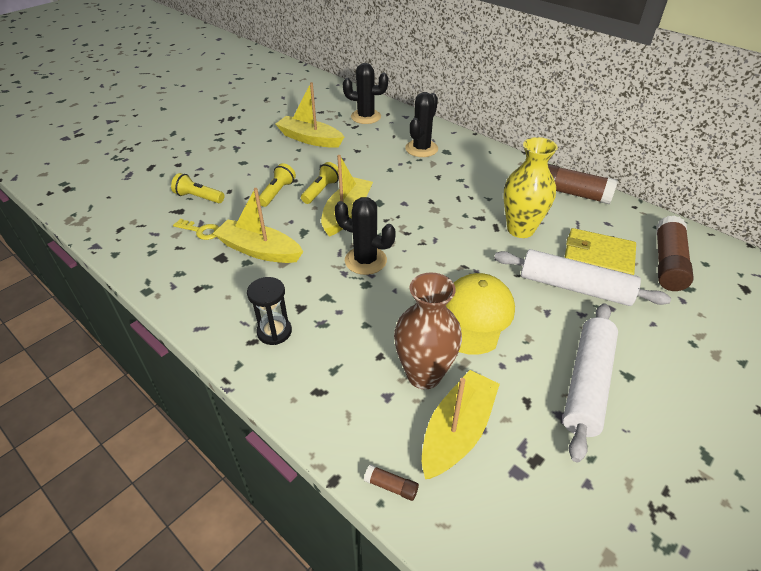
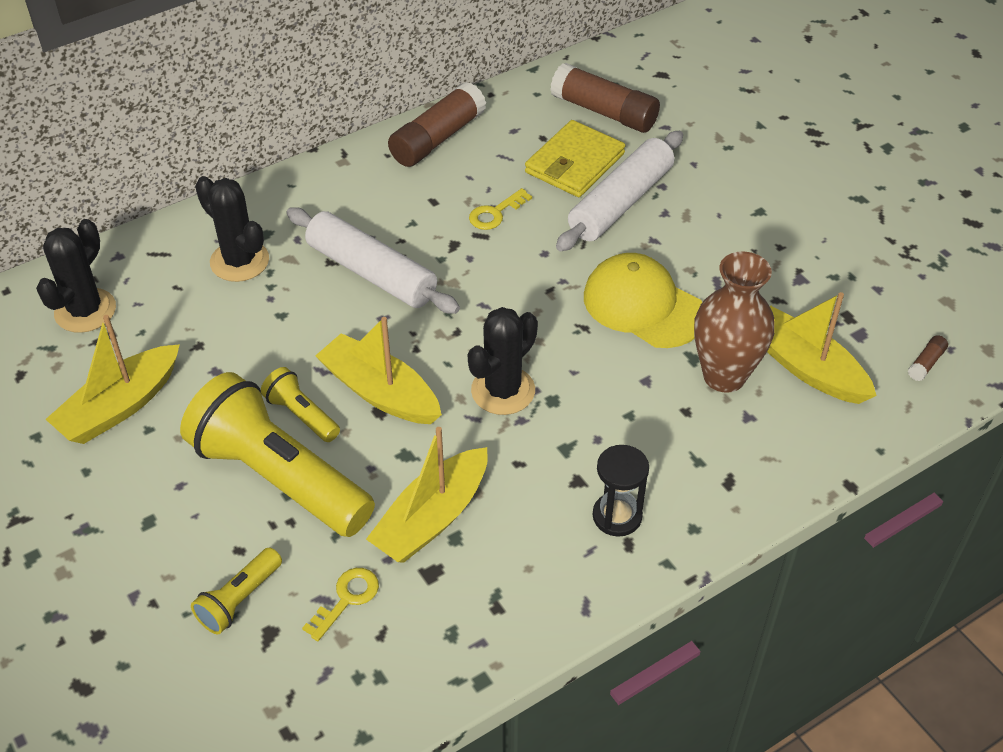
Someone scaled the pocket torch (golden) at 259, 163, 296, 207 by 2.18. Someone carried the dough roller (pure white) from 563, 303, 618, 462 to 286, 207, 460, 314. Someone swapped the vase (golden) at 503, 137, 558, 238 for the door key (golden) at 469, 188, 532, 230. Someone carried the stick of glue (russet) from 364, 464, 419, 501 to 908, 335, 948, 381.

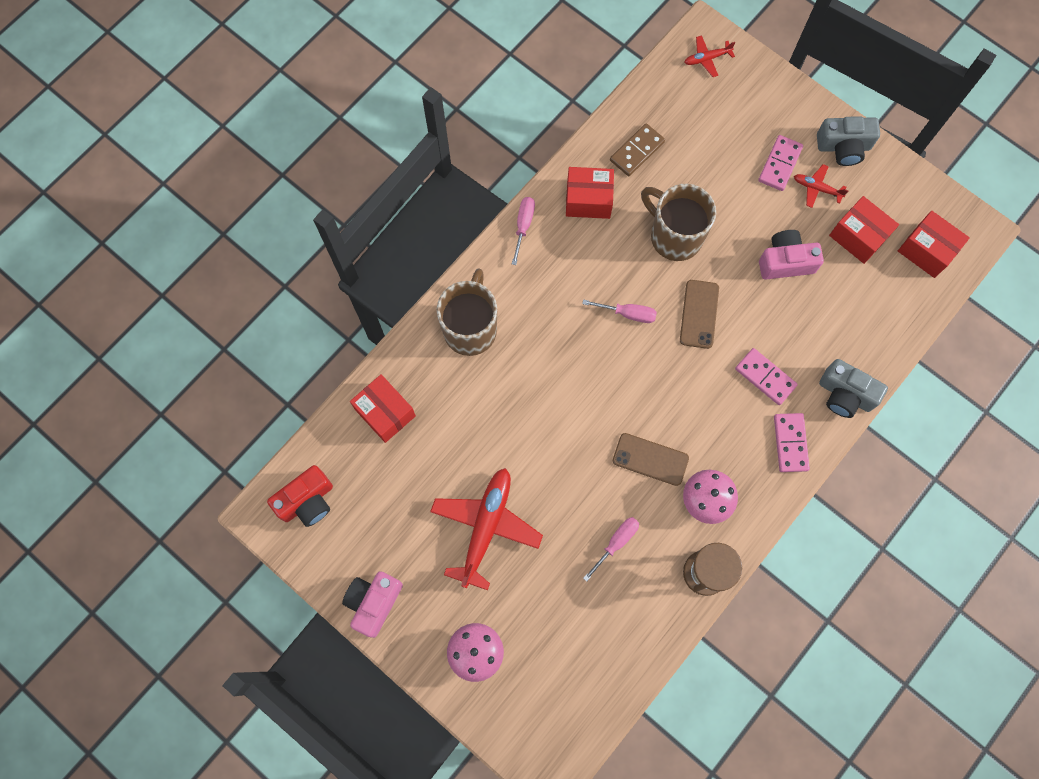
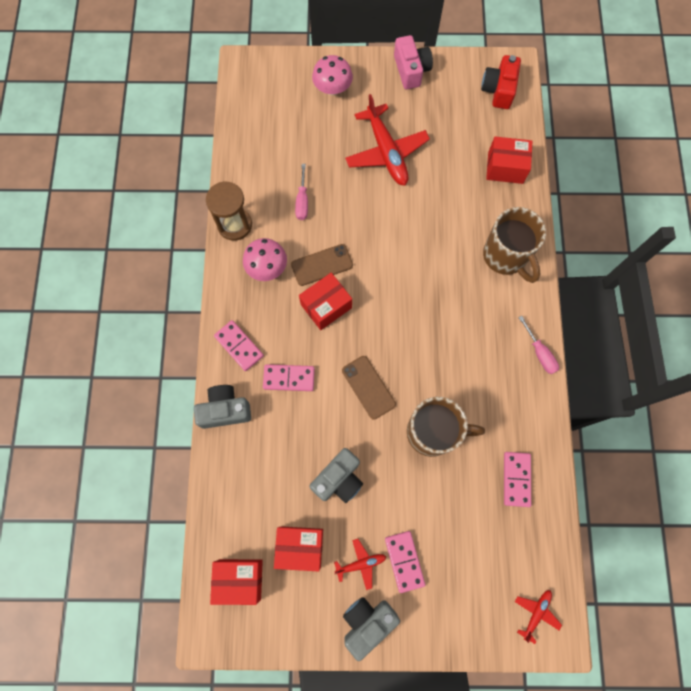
Someone carried the box (crimson) from 566, 167, 614, 219 to 299, 273, 352, 330. Someone repainted the photo camera (rosy) at 759, 230, 824, 280, which became the photo camera (grey) at 309, 448, 363, 503. Someone repainted the domino piece (russet) at 610, 123, 665, 176, which became the domino piece (rosy) at 504, 452, 531, 507. Someone took away the hand screwdriver (rosy) at 582, 299, 657, 323.

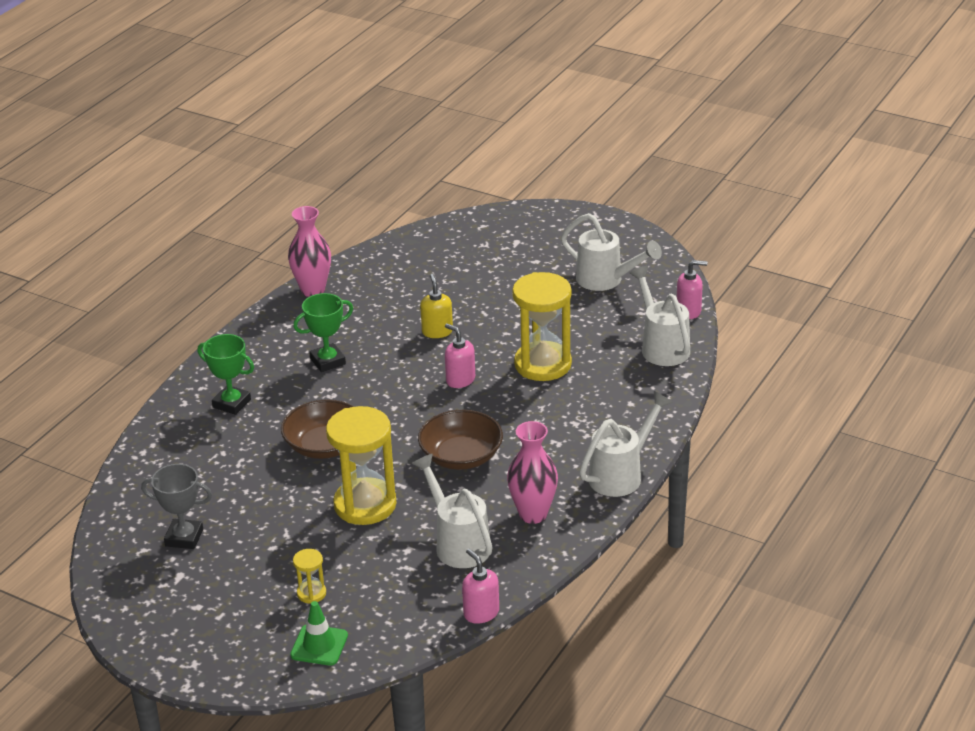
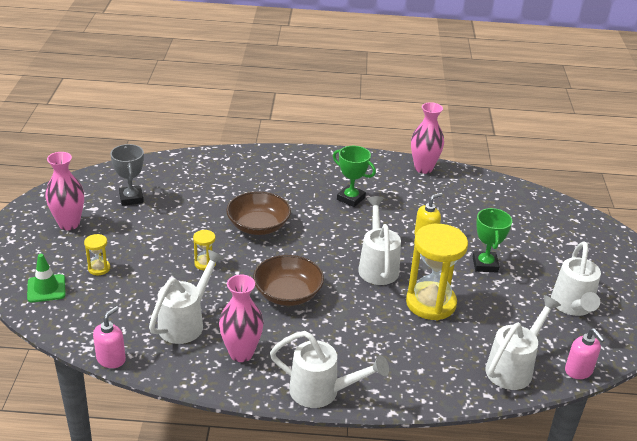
Someone put down the vase (rosy) at 45, 152, 84, 230. Someone scaled the hourglass (golden) at 326, 406, 397, 525 by 0.44. Someone swapped the soap pump (rosy) at 445, 324, 475, 388 for the sprinkling can (pure white) at 358, 196, 401, 285. Someone carried the prize cup (green) from 198, 334, 254, 415 to 473, 208, 512, 273.

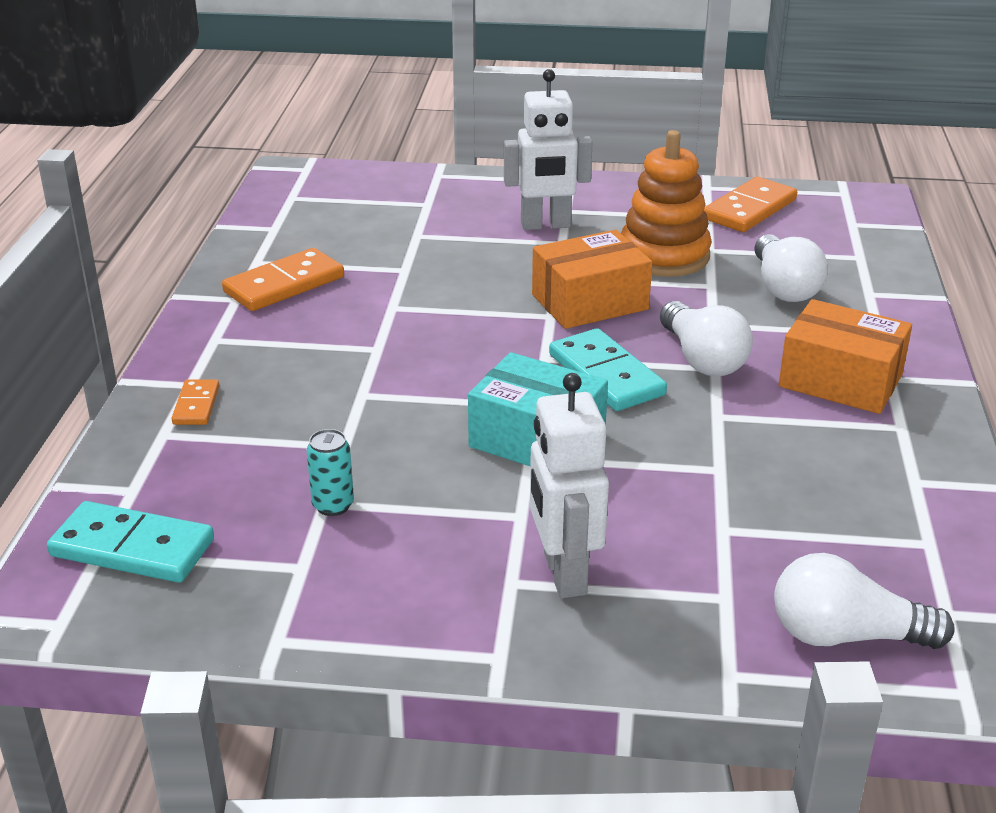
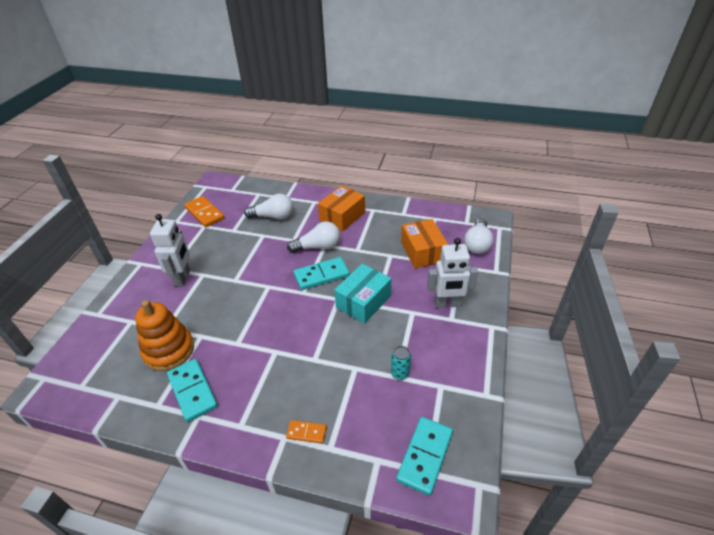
Someone carried the stacking toy (orange) from 621, 130, 712, 277 to 135, 300, 194, 371. Someone repainted the domino piece (orange) at 222, 248, 344, 311, which became the domino piece (aqua) at 167, 359, 218, 422. Someone carried the box (orange) from 532, 230, 652, 329 to 401, 219, 448, 269.

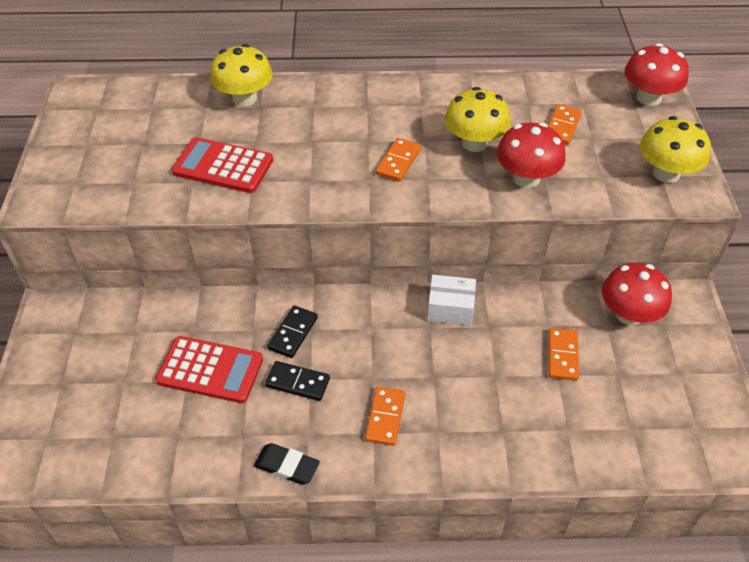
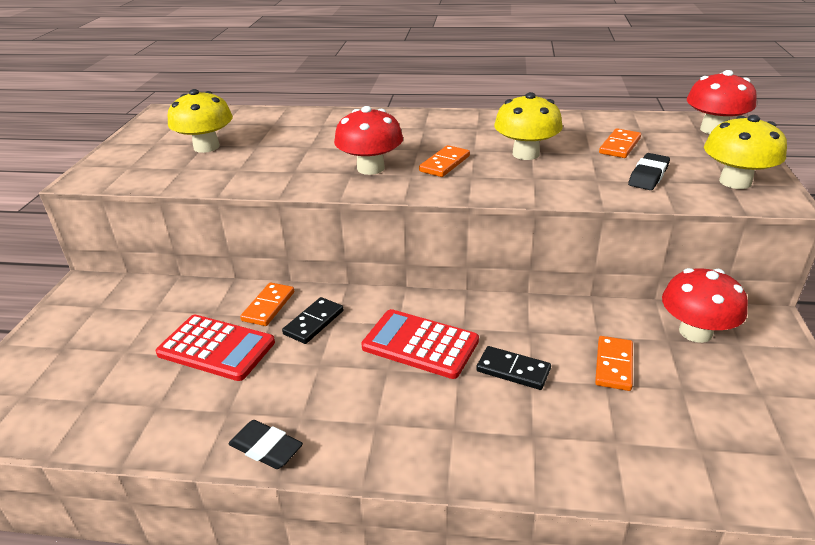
Someone carried the toadstool (golden) from 210, 44, 273, 106 to 168, 89, 233, 153. Someone carried the domino piece (orange) from 365, 387, 405, 446 to 240, 282, 294, 326. Someone carried the toadstool (crimson) from 497, 122, 566, 188 to 334, 106, 403, 175. Someone carried the pocket calculator (crimson) from 172, 137, 273, 193 to 361, 309, 479, 379. Someone carried the domino piece (jet-black) from 265, 361, 330, 401 to 476, 346, 551, 390. Someone put down the gum eraser (jet-black) at 628, 153, 670, 190. Someone took away the box (pure white) at 427, 275, 476, 326.

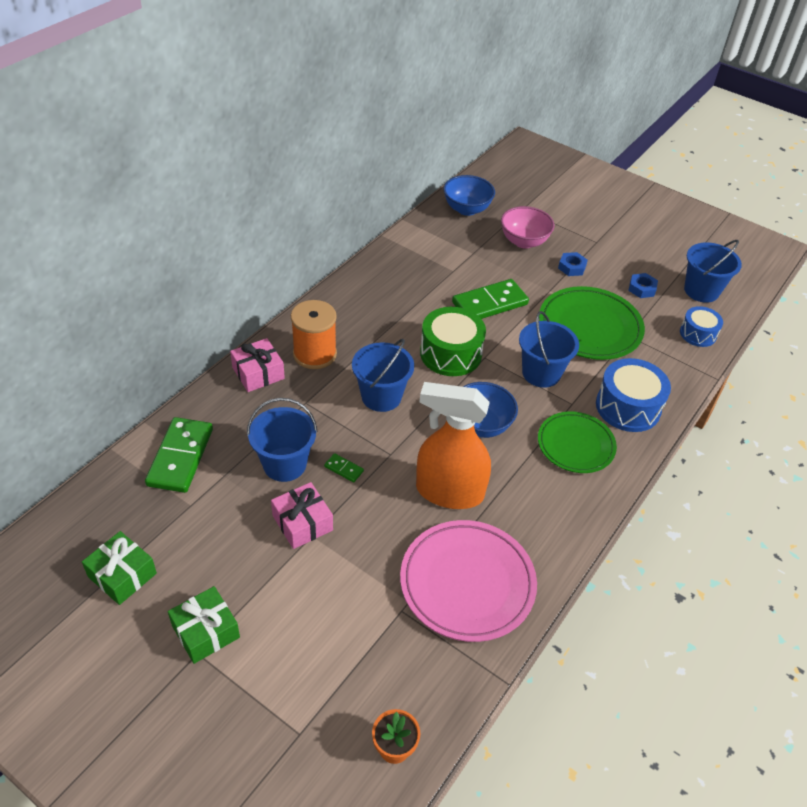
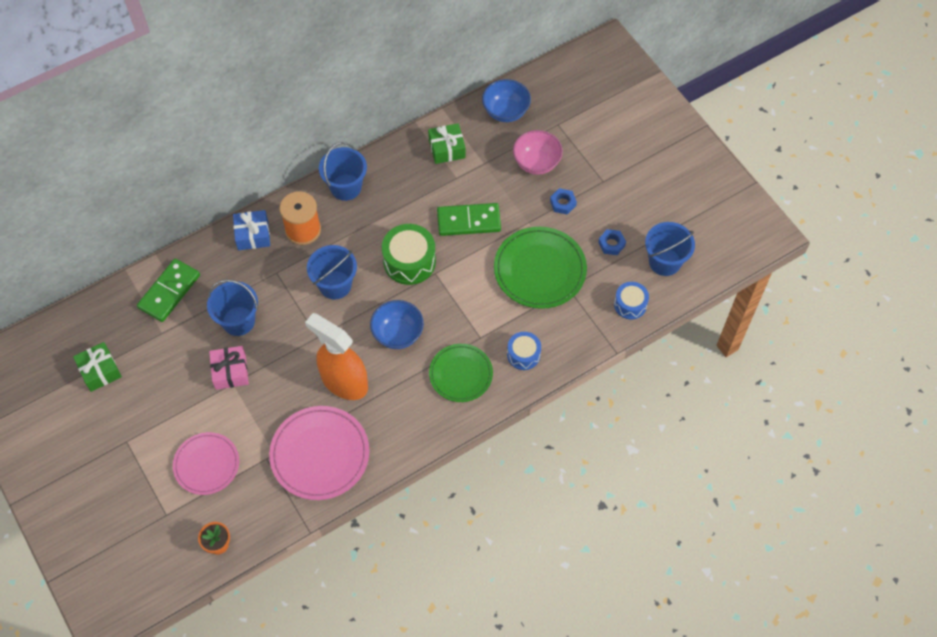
Someone put down the dinner plate (rosy) at 173, 432, 239, 495. Someone repainted the gift (rosy) at 230, 338, 285, 392, which became the gift (blue) at 233, 210, 270, 250. Someone carried the pail (blue) from 519, 311, 579, 388 to 319, 142, 367, 201. Someone carried the gift (green) from 168, 586, 240, 664 to 428, 123, 466, 164. Someone scaled the drum (blue) at 596, 358, 671, 432 by 0.61. Someone took away the domino piece (green) at 324, 453, 364, 482.

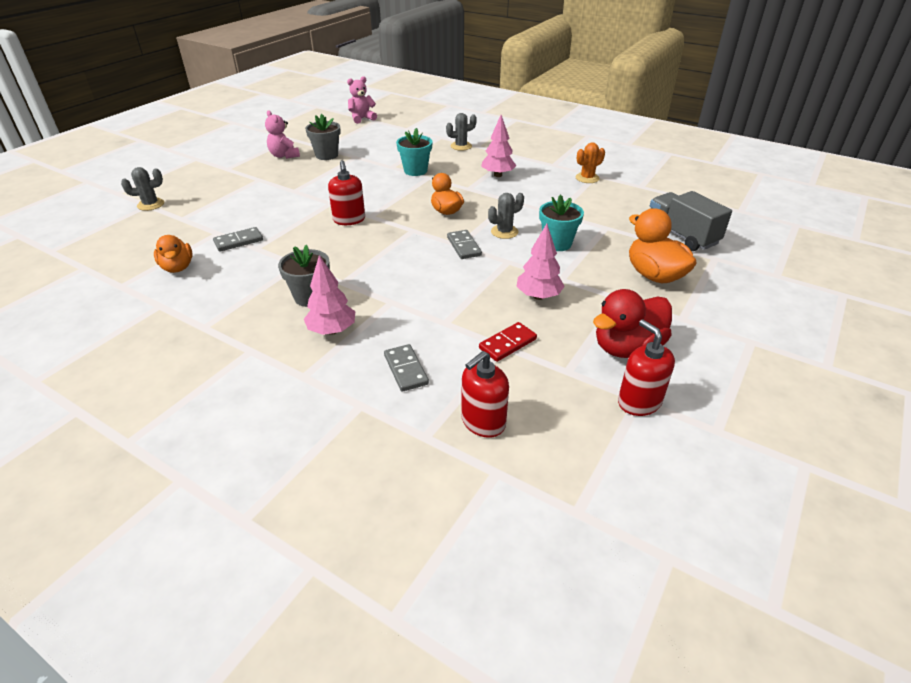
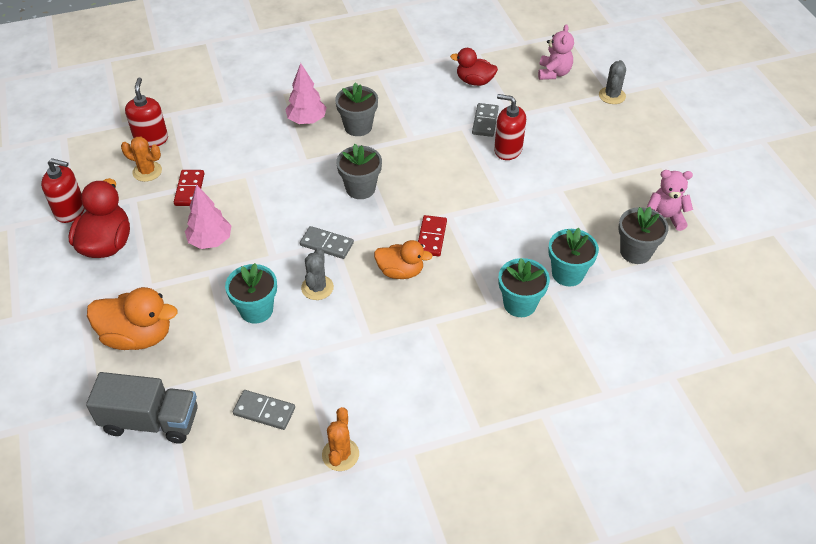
Someone put down the cactus (orange) at 121, 137, 162, 182. Someone carried the domino piece (grey) from 384, 344, 429, 392 to 233, 390, 295, 430. Someone put down the flower pot (grey) at 336, 144, 382, 199. Someone put down the domino piece (crimson) at 418, 215, 447, 257. Someone repainted the duck (orange) at 154, 235, 193, 273, which became the duck (crimson) at 450, 48, 498, 86. Someone carried the soap pump (crimson) from 328, 160, 365, 225 to 494, 94, 526, 160. Someone carried the stuffed bear (rosy) from 347, 76, 377, 124 to 538, 24, 574, 80. Someone put down the flower pot (aqua) at 548, 228, 599, 287. Someone took away the cactus (grey) at 446, 113, 477, 151. Someone took away the tree (rosy) at 481, 115, 516, 177.

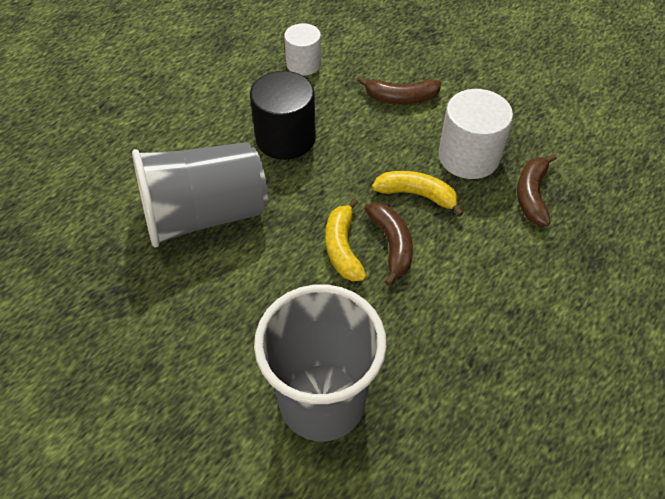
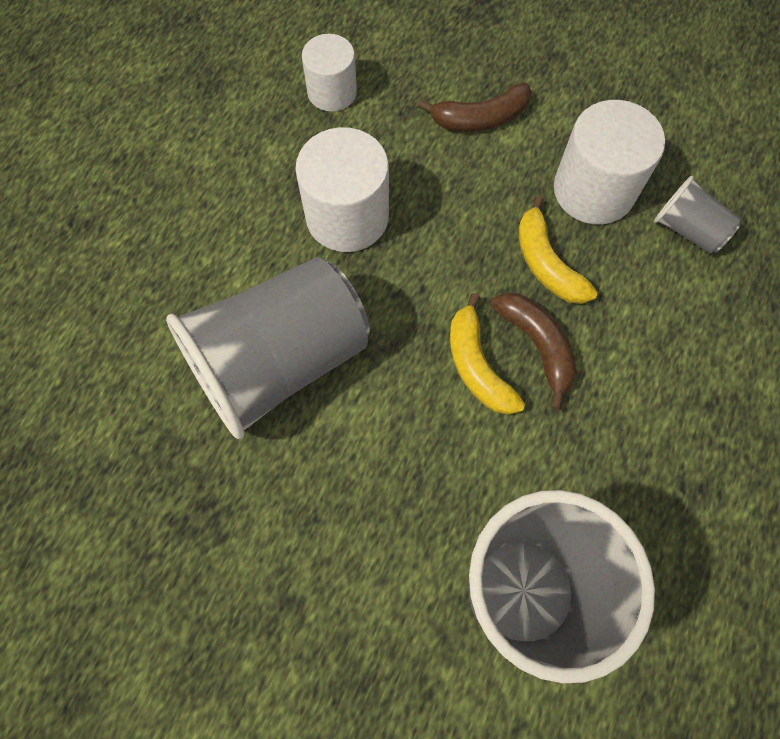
Someone repainted the cylinder (jet-black) at 250, 71, 316, 160, which became the cylinder (pure white) at 295, 127, 389, 252. Someone rotated the banana fruit (golden) at 372, 171, 464, 217 by 120 degrees counterclockwise. Someone swapped the banana fruit (russet) at 517, 154, 557, 226 for the beaker (grey) at 654, 176, 741, 254.

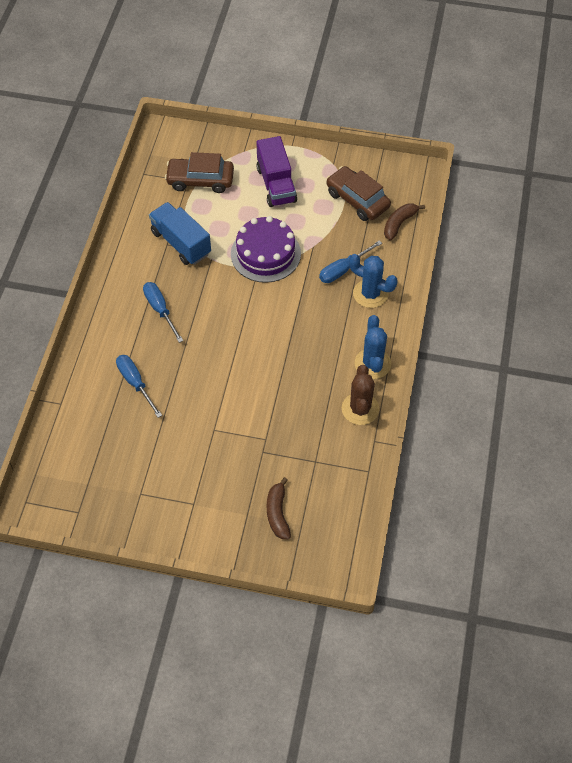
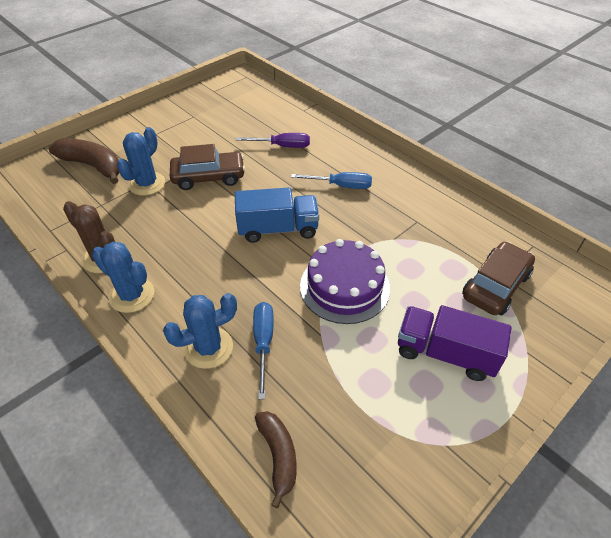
Someone scaled the banana fruit (russet) at 267, 477, 291, 539 by 1.58. Someone put down the cactus (blue) at 117, 127, 165, 196. Someone carried the automobile (russet) from 326, 166, 391, 221 to 170, 144, 245, 190. Someone repainted the hand screwdriver (blue) at 116, 355, 162, 418, which became the hand screwdriver (royal purple) at 235, 133, 310, 148. Someone carried the truck (blue) from 149, 202, 211, 265 to 235, 188, 319, 243.

